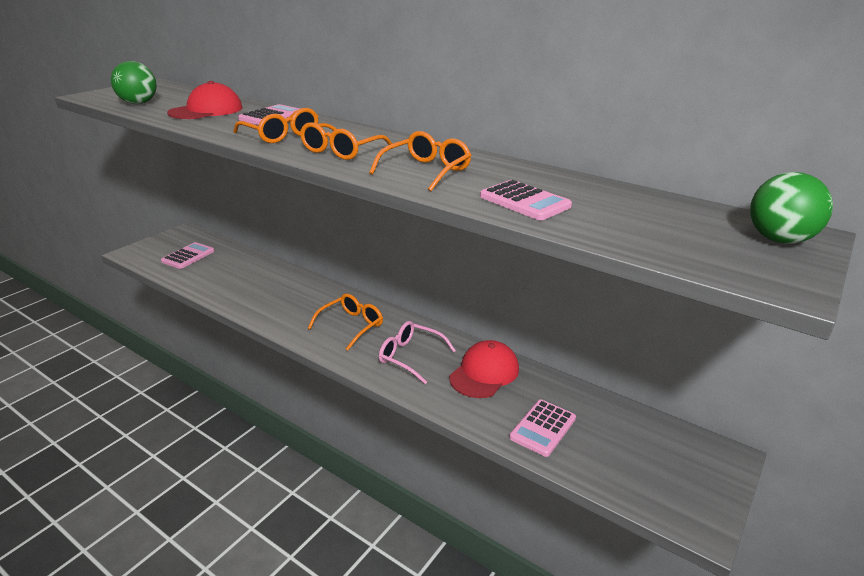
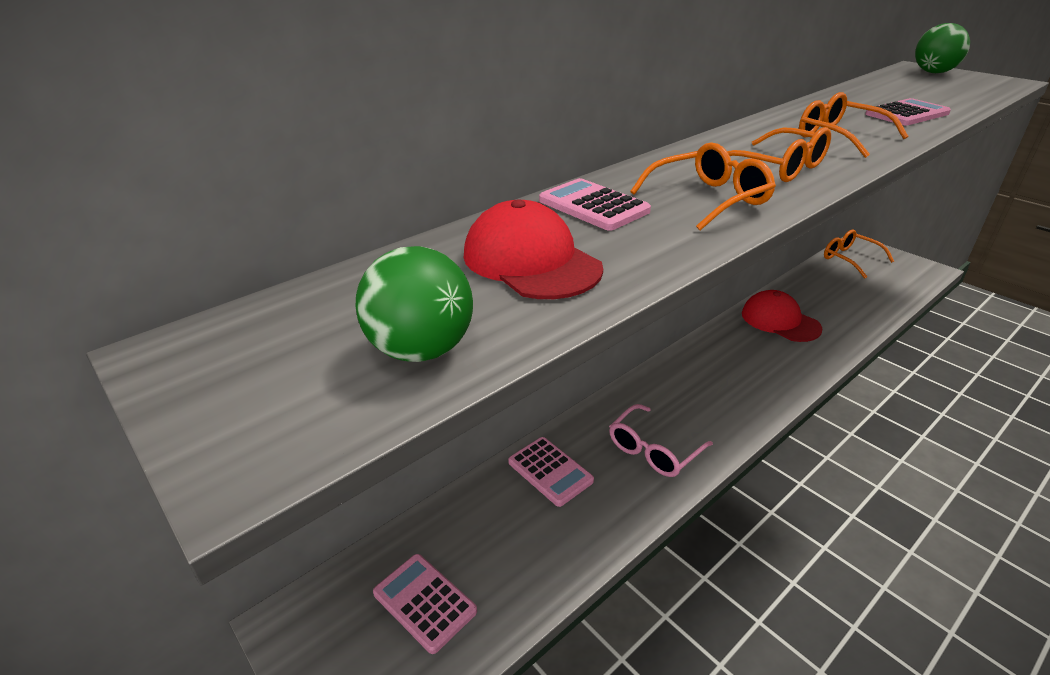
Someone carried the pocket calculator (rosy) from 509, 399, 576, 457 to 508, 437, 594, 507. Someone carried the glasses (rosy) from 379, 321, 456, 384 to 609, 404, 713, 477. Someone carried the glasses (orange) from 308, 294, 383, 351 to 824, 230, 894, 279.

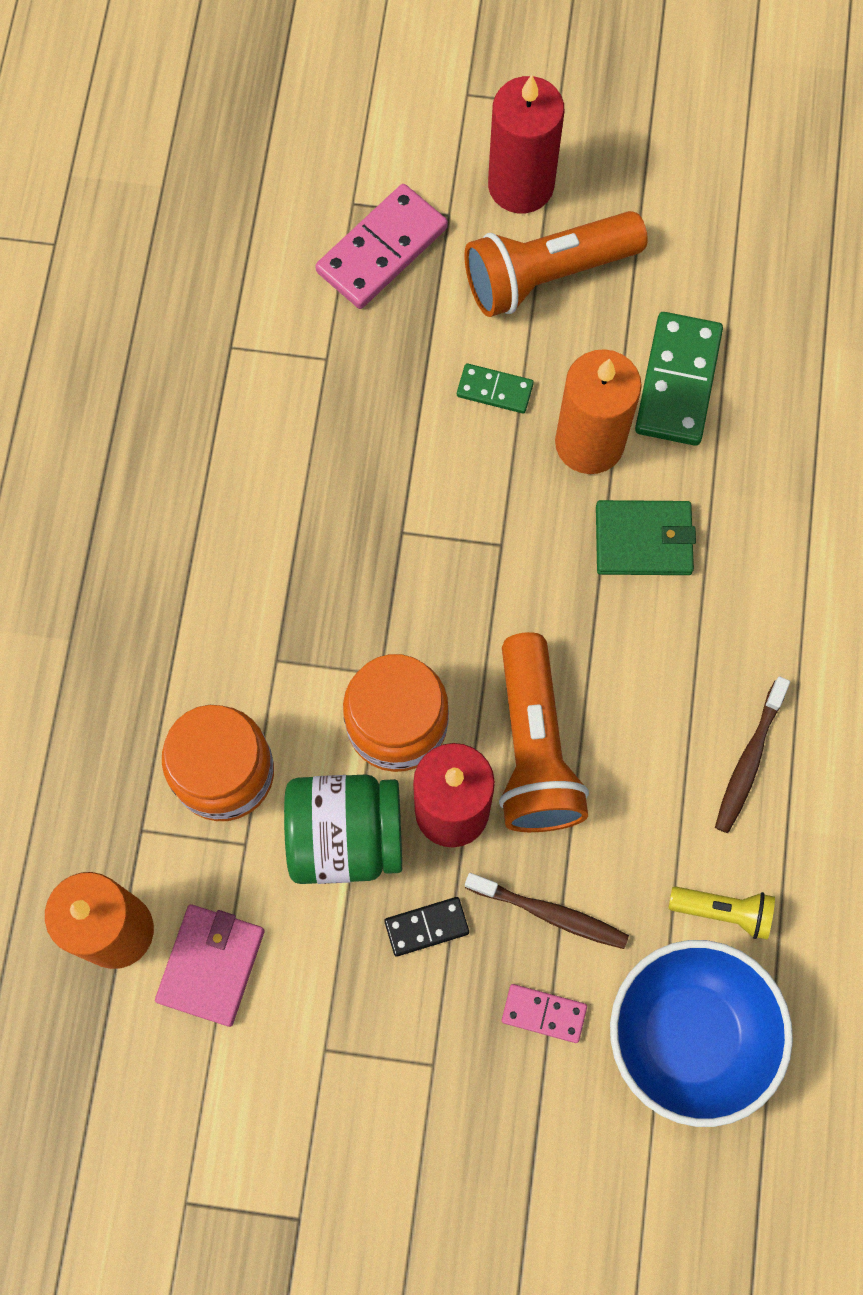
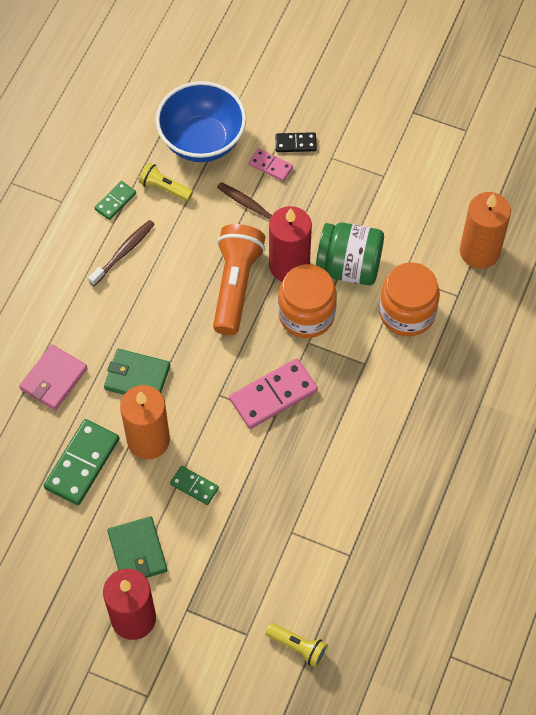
Someone carried the card wallet (rosy) from 155, 904, 265, 1027 to 19, 344, 88, 410. Someone put down the domino piece (green) at 94, 181, 136, 220. Someone swapped the pocket torch (orange) at 464, 211, 648, 317 for the card wallet (green) at 107, 516, 167, 578. Someone carried the domino piece (rosy) from 315, 184, 448, 309 to 230, 358, 318, 429. Someone put down the pocket torch (golden) at 266, 623, 328, 668. Someone carried the domino piece (jet-black) from 384, 897, 469, 957 to 275, 132, 317, 152.

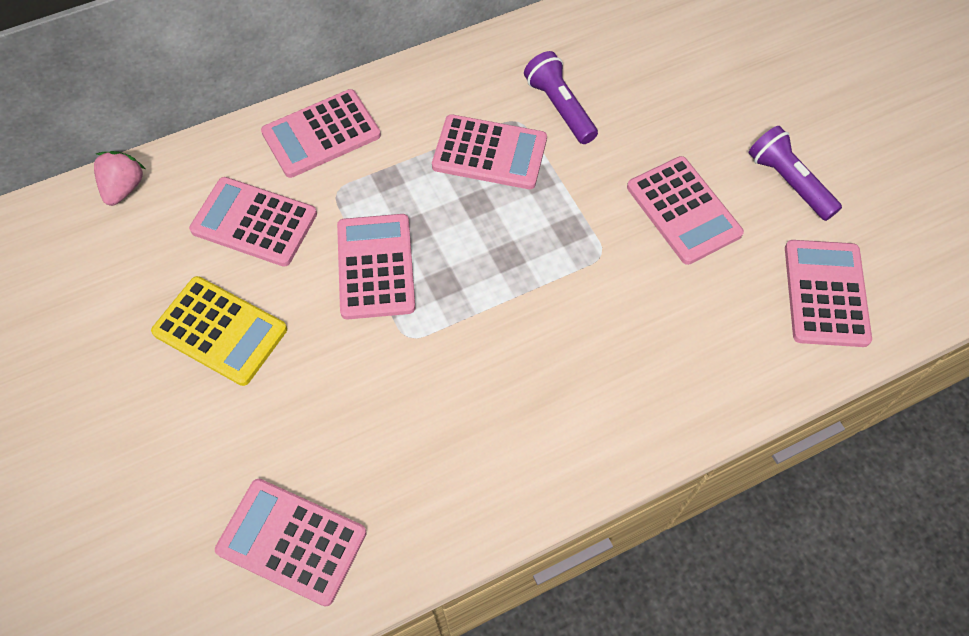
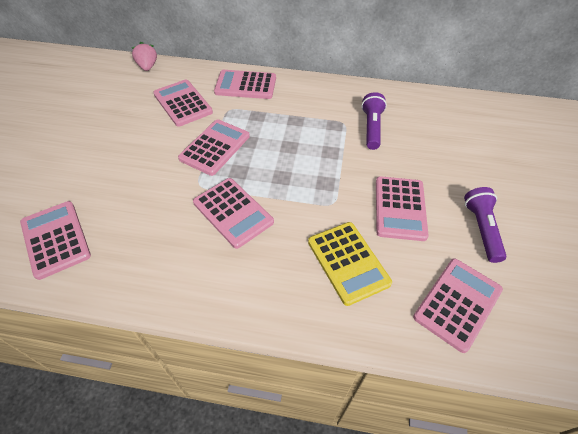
Someone rotated the strawberry (rosy) at 94, 151, 145, 206 by 60 degrees counterclockwise. Someone carried the pocket calculator (rosy) from 432, 114, 547, 189 to 193, 178, 274, 249. Someone carried the pocket calculator (golden) from 151, 276, 287, 386 to 308, 222, 392, 306.

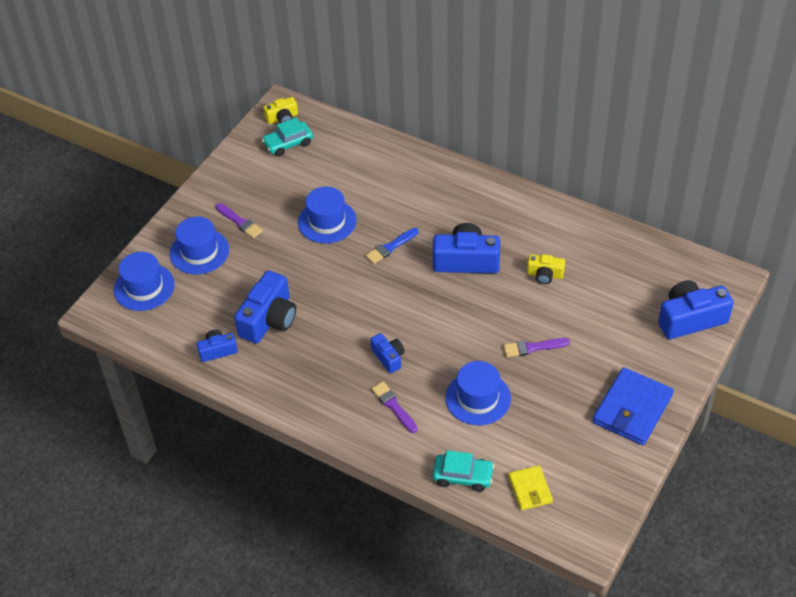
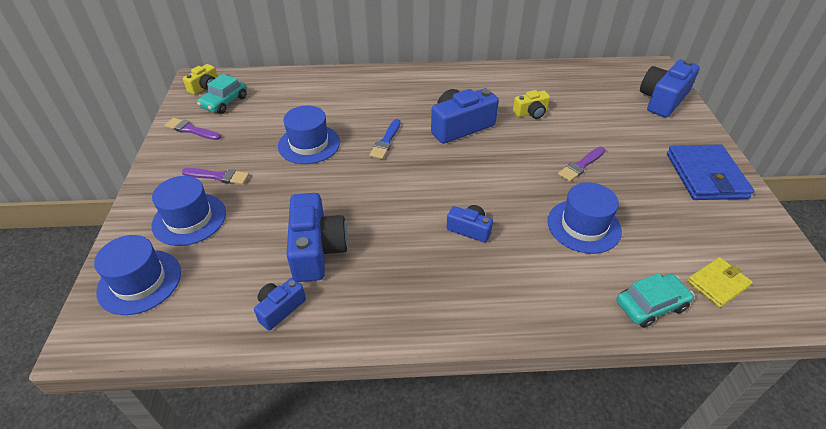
Someone carried the paint brush (royal purple) from 371, 381, 418, 433 to 165, 118, 221, 140. Someone rotated the card wallet (golden) at 508, 465, 553, 510 by 75 degrees counterclockwise.

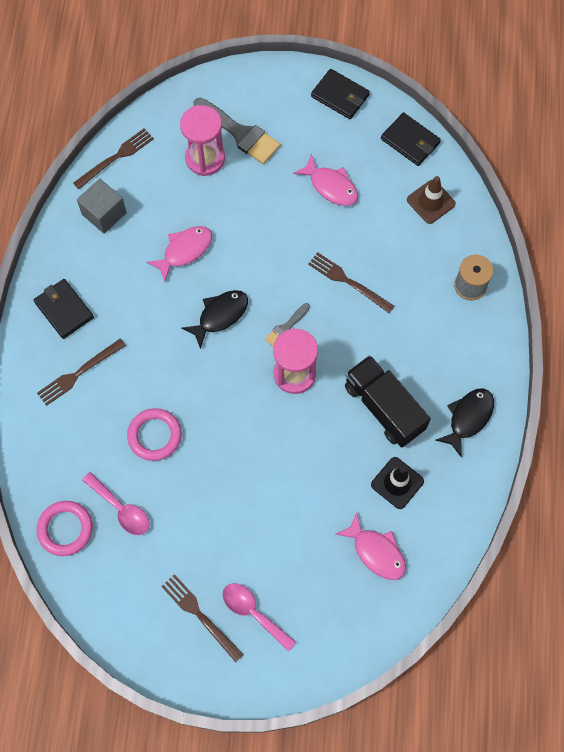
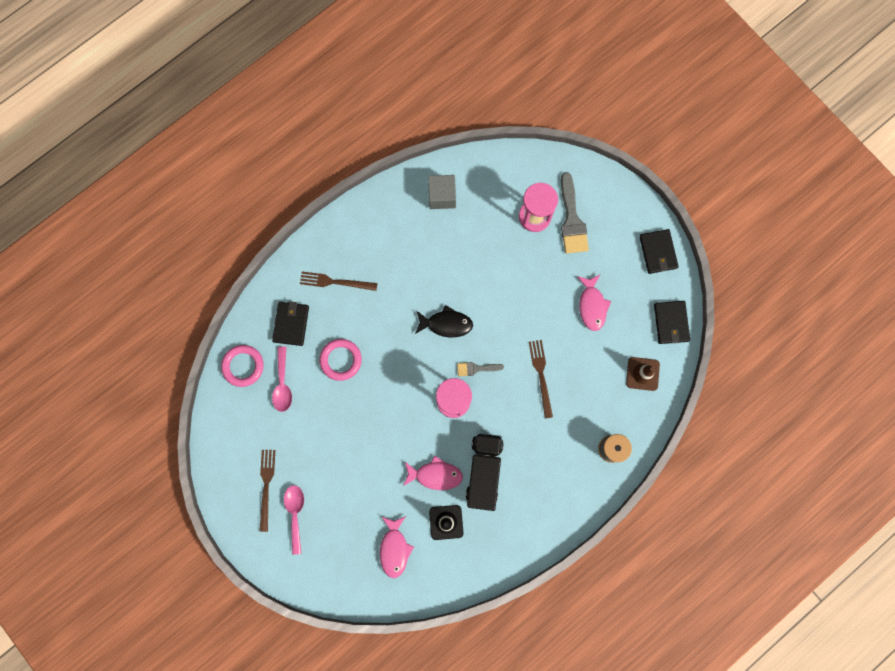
Someone carried the card wallet (jet-black) from 33, 279, 94, 339 to 272, 301, 309, 346. Someone carried the fish figure (rosy) from 146, 226, 212, 281 to 403, 456, 463, 490. Someone took away the table fork (russet) at 73, 128, 154, 189. Someone took away the fish figure (jet-black) at 436, 388, 494, 458.

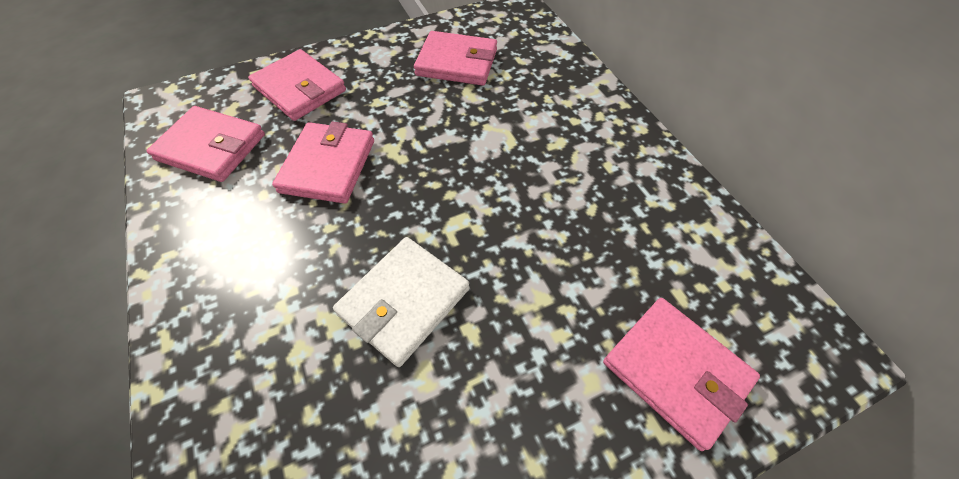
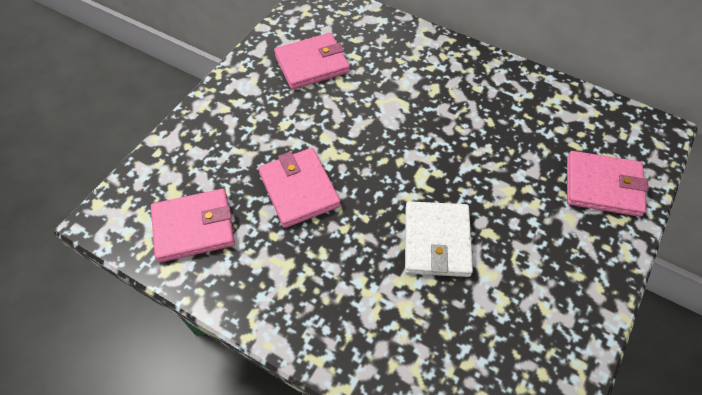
Someone took away the card wallet (rosy) at 248, 49, 346, 121.

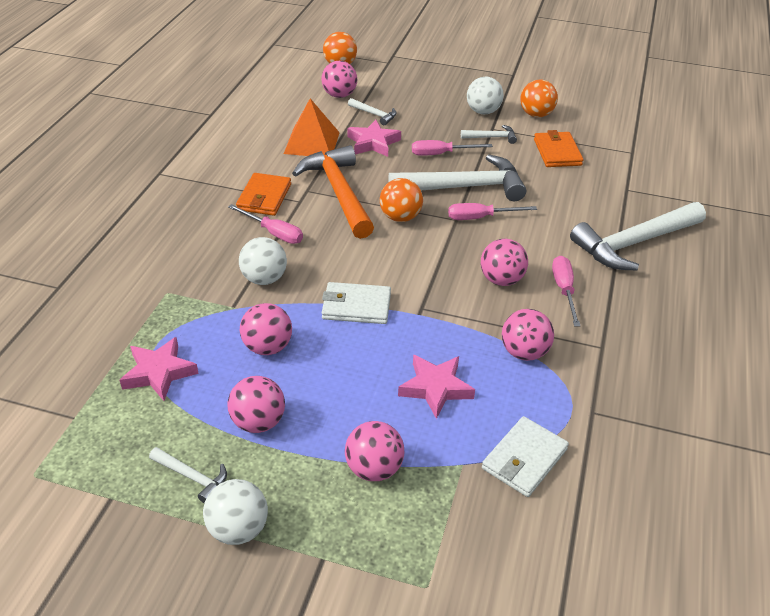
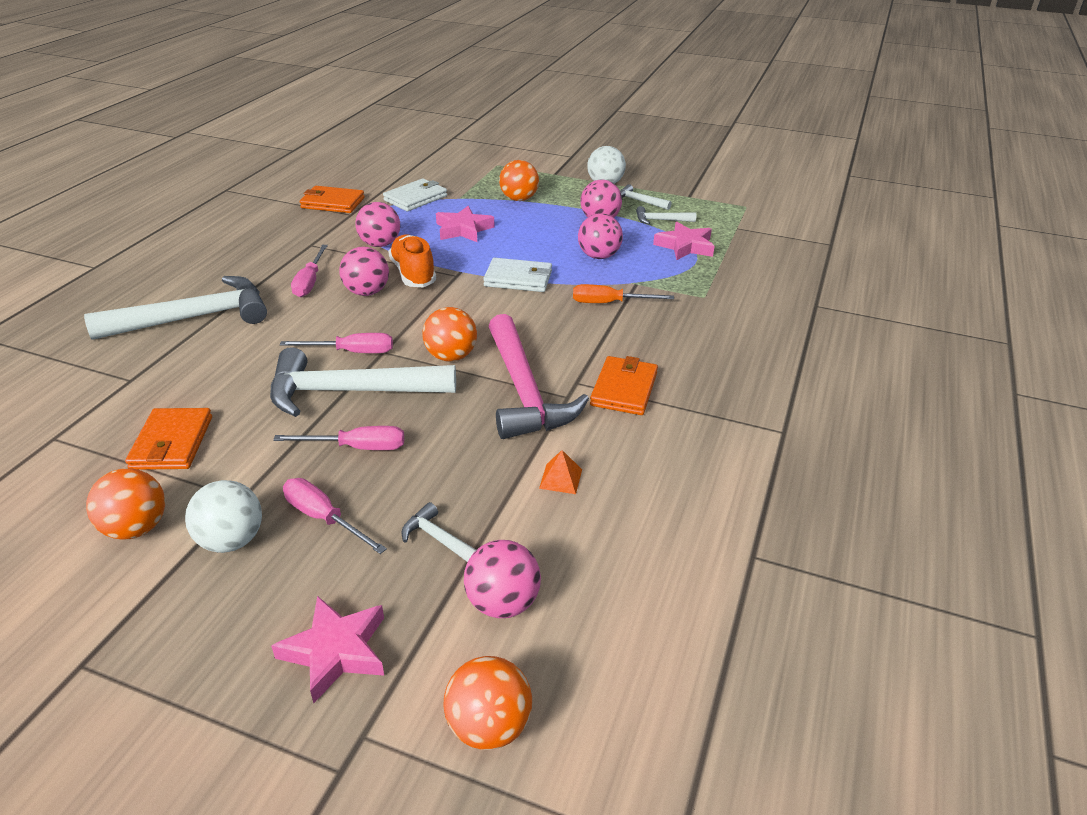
Someone carried the star (rosy) from 347, 120, 401, 157 to 271, 596, 384, 703. Someone carried the hand screwdriver (rosy) from 228, 204, 303, 244 to 283, 478, 387, 554. Someone put down the card wallet (orange) at 300, 186, 365, 213. Someone put down the sneaker (orange) at 388, 234, 436, 287. Someone repainted the hammer (orange) at 292, 145, 374, 239, which became the hammer (rosy) at 488, 314, 589, 439. Someone repainted the sphere (rosy) at 345, 421, 405, 481, which became the sphere (orange) at 499, 160, 539, 201. Someone scaled the pyramid (orange) at 284, 99, 340, 156 by 0.46. Someone swapped the sphere (pure white) at 239, 237, 287, 285 for the hand screwdriver (orange) at 573, 284, 674, 303. Someone carried the hammer (pure white) from 461, 125, 517, 144 to 636, 206, 696, 224.

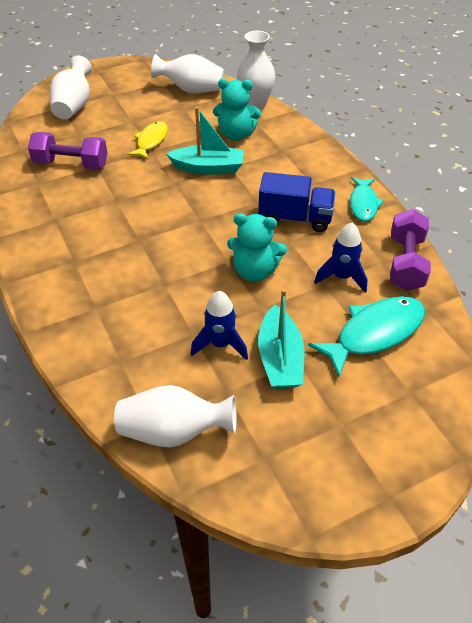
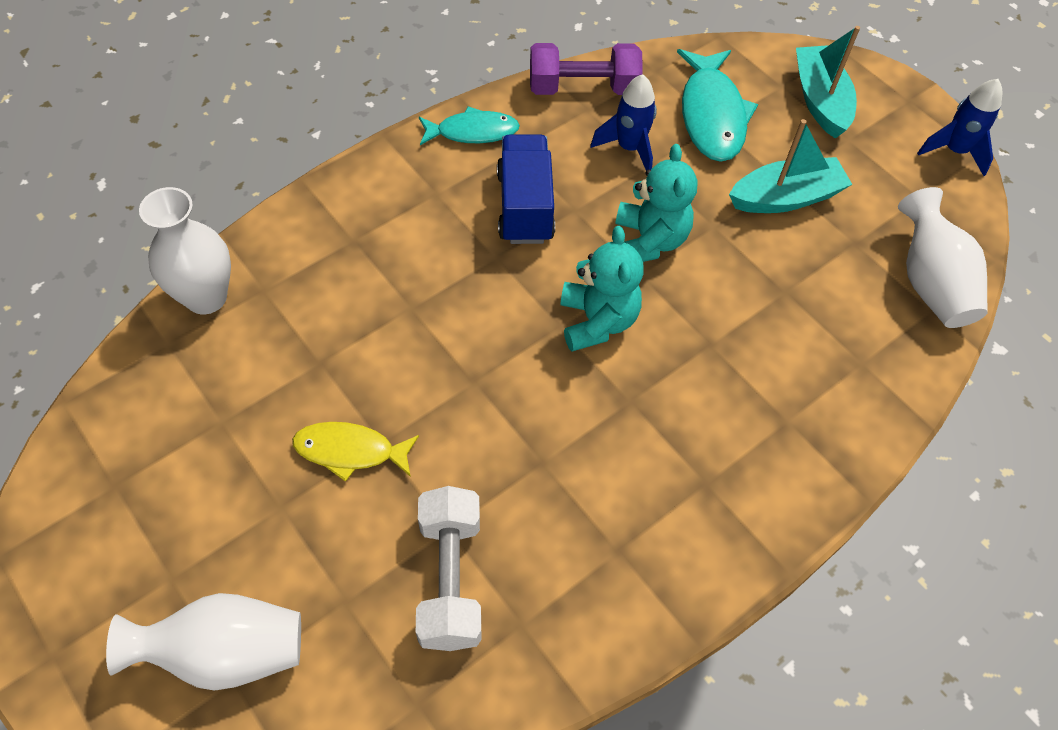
Someone repainted the free weight (royal purple) at 28, 132, 108, 170, which became the free weight (pure white) at 416, 486, 482, 651. Someone carried the stuffed bear (aqua) from 213, 78, 261, 141 to 560, 226, 643, 351. Someone rotated the fish figure (aqua) at 308, 296, 425, 377 by 135 degrees counterclockwise. Someone carried the toy boat (aqua) from 166, 107, 244, 175 to 796, 26, 860, 139. Someone carried the toy rocket (blue) from 191, 291, 248, 360 to 917, 79, 1002, 176. Someone took away the vase (pure white) at 151, 54, 224, 93.

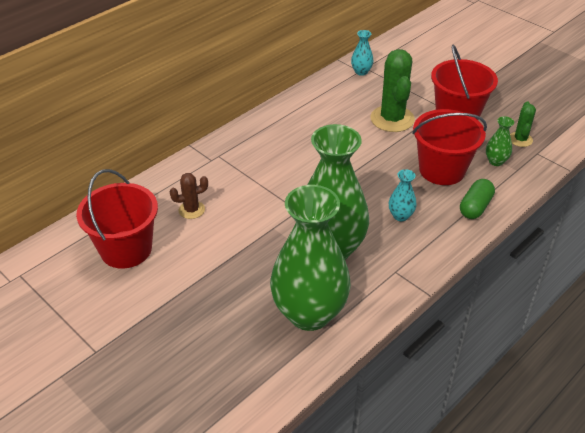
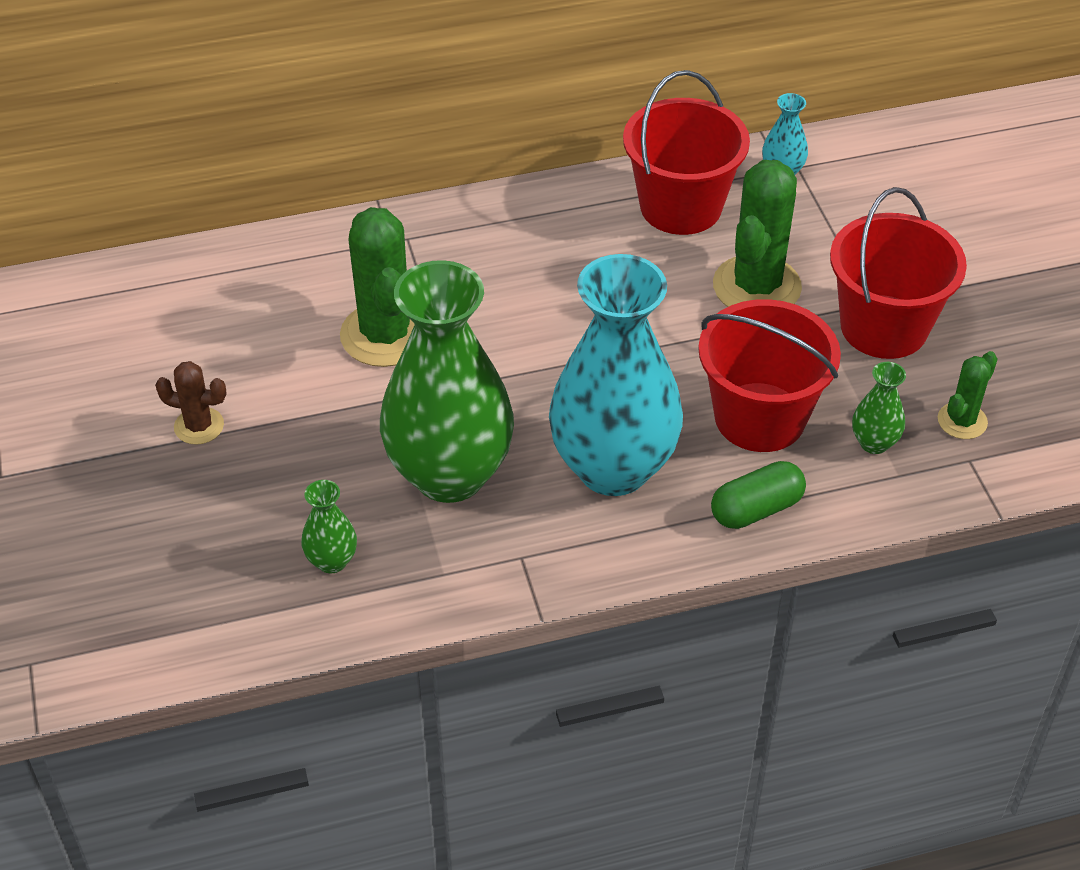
Someone carried the cactus (russet) from 169, 173, 208, 219 to 155, 361, 227, 445. Someone scaled the vase (green) at 270, 185, 351, 331 by 0.40. Someone put down the cactus (green) at 340, 207, 415, 367. Someone scaled the vase (aqua) at 389, 169, 417, 221 by 2.47. Someone carried the pail (crimson) from 76, 169, 158, 269 to 623, 70, 750, 235.

